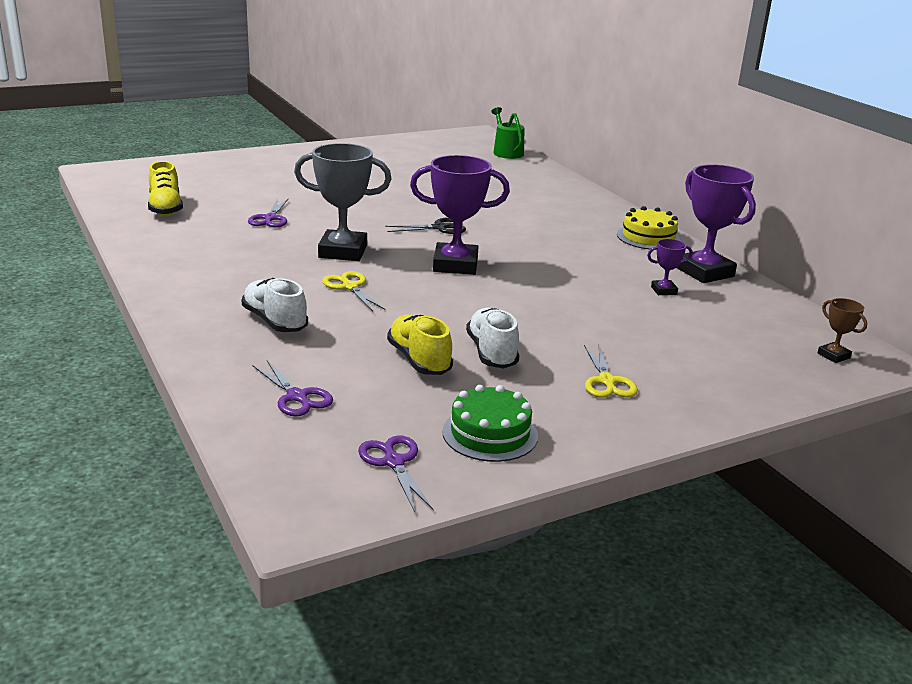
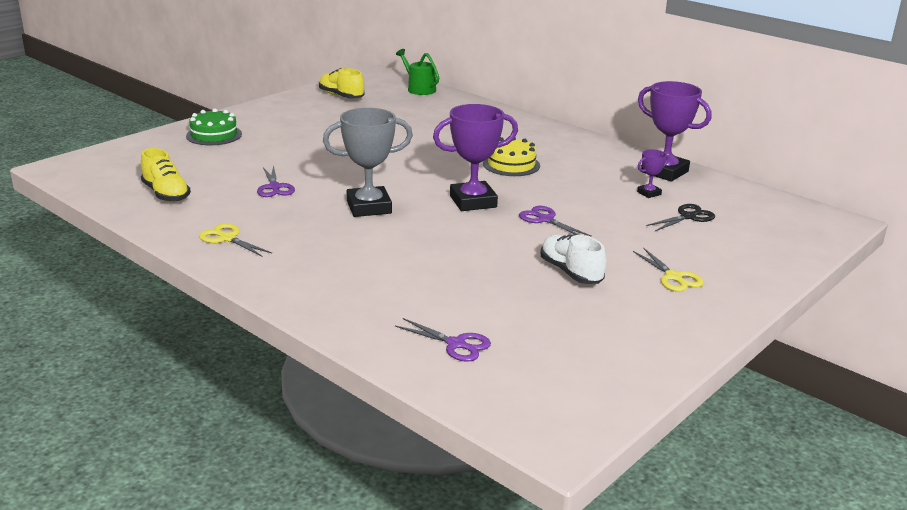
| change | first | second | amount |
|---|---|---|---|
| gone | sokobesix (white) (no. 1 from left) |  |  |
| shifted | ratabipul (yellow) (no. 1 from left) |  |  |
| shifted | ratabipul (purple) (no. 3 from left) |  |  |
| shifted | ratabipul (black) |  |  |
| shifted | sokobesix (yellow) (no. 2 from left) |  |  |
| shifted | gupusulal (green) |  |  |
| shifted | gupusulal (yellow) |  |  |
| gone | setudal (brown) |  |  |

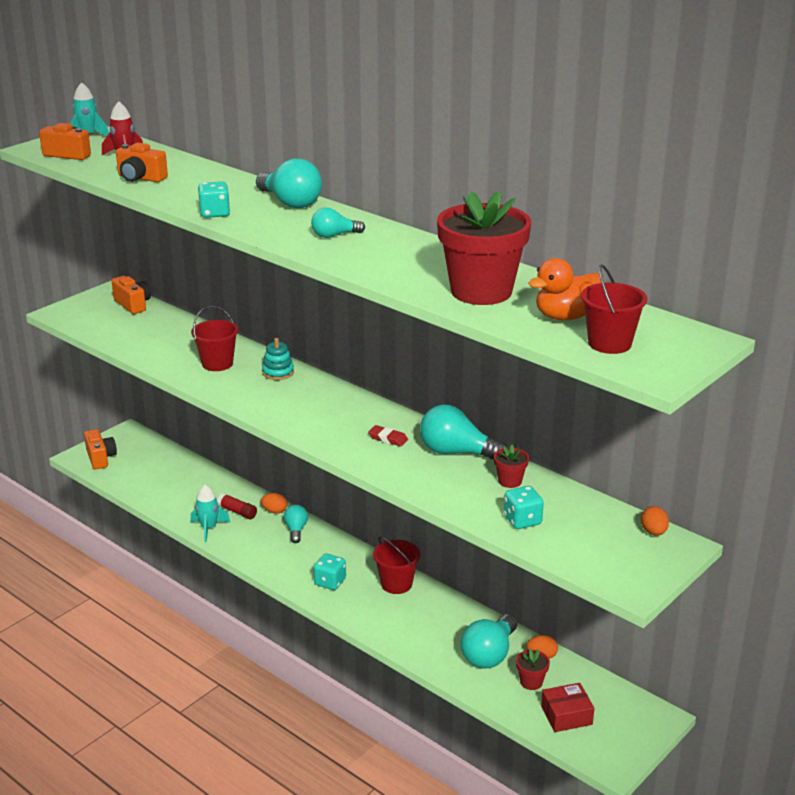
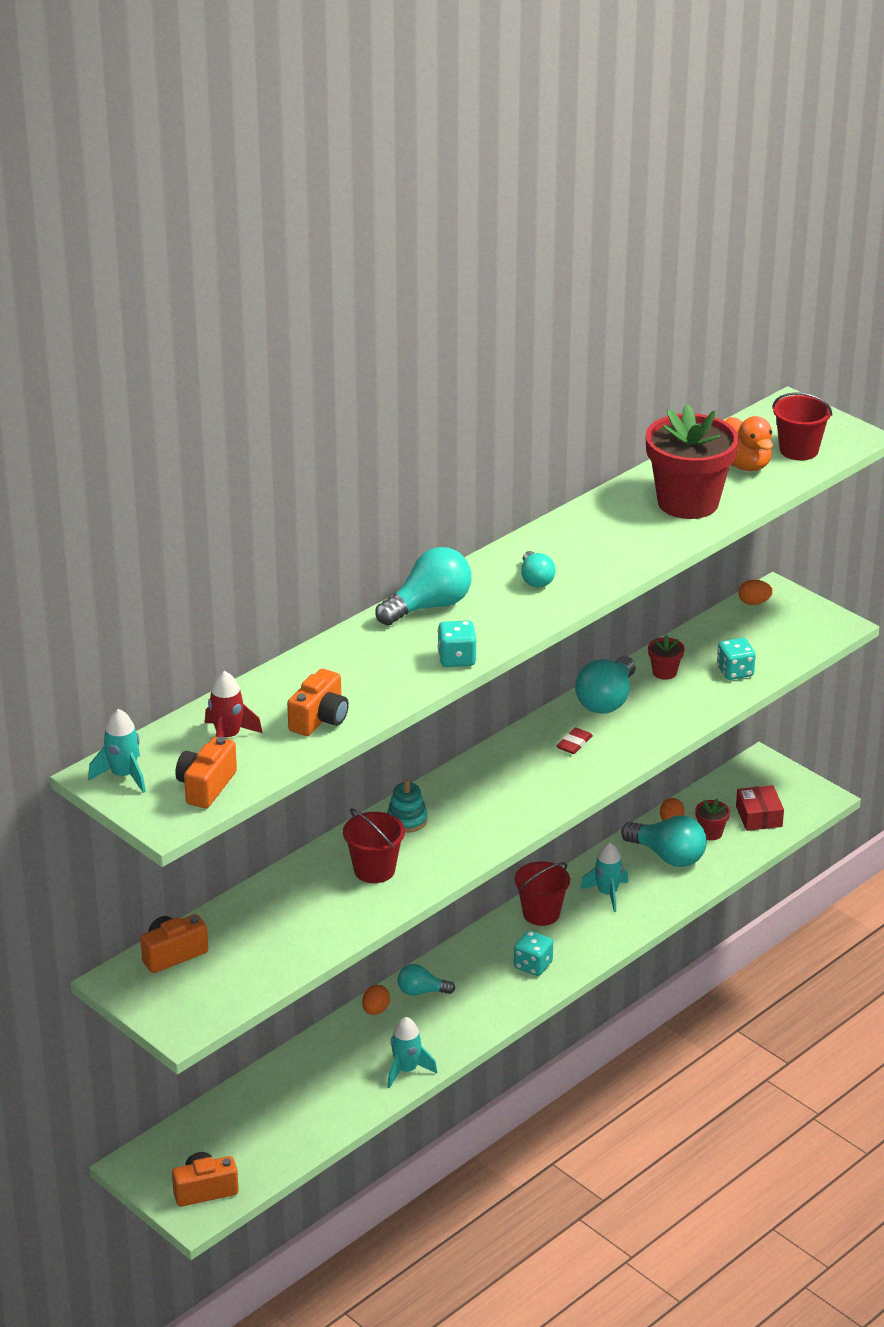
| change | first | second | amount |
|---|---|---|---|
| gone | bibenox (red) |  |  |
| new |  | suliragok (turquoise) (no. 3 from left) |  |

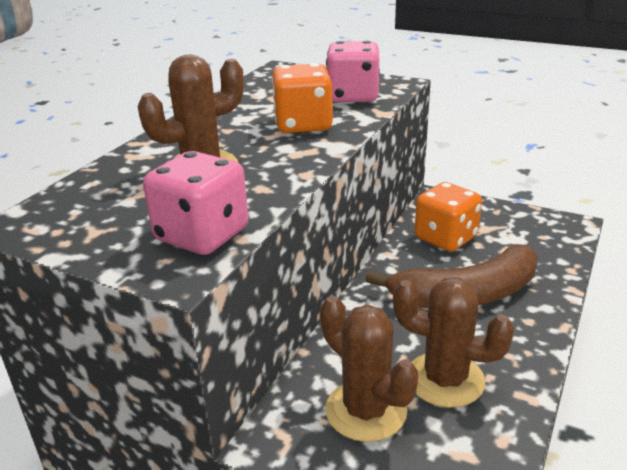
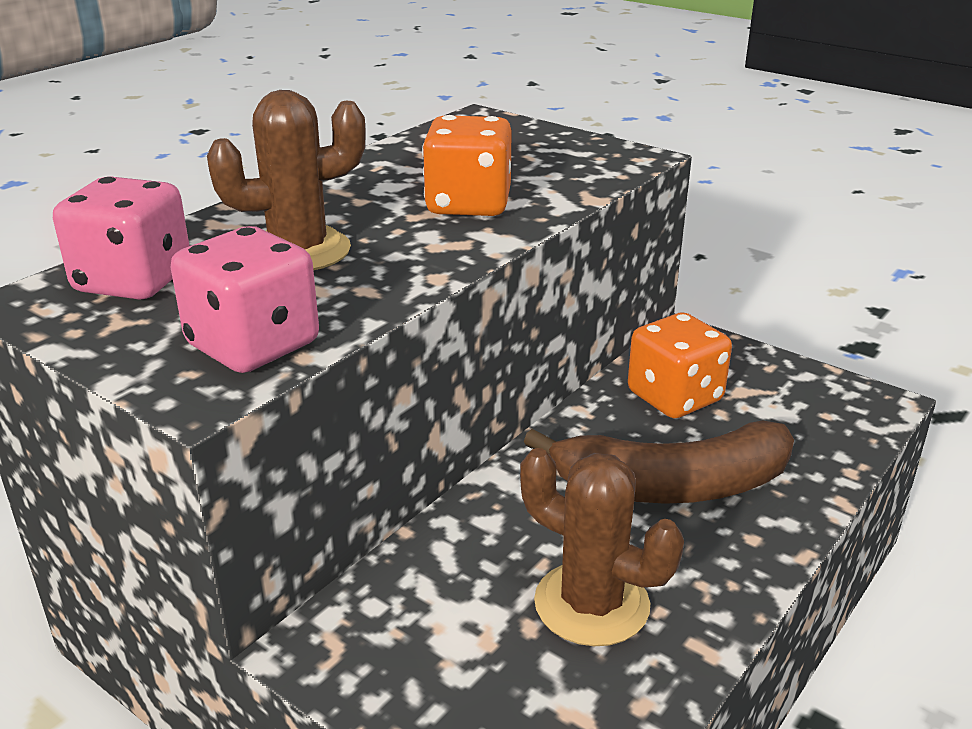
| change | first | second | amount |
|---|---|---|---|
| gone | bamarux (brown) (no. 2 from left) |  |  |
| shifted | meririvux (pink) (no. 2 from left in the first image) | meririvux (pink) (no. 1 from left) |  |

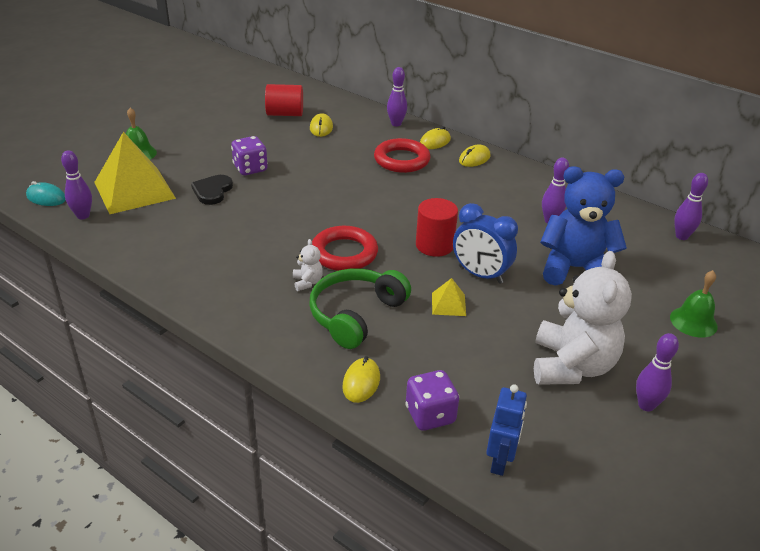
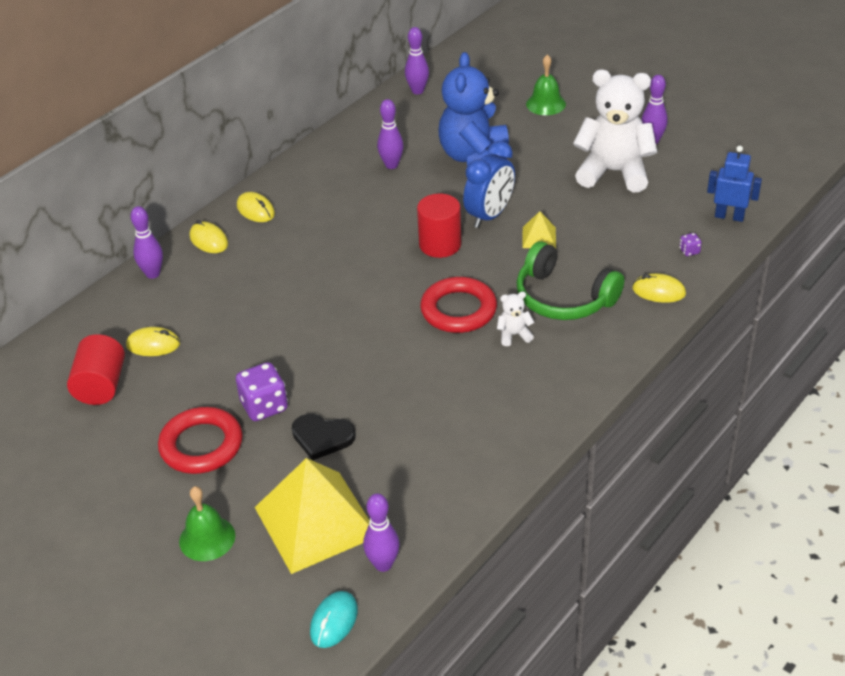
| change | first | second | amount |
|---|---|---|---|
| shifted | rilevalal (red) (no. 2 from left in the first image) | rilevalal (red) (no. 1 from left) |  |
| scaled | meririvux (purple) (no. 2 from left) |  | x0.46 |

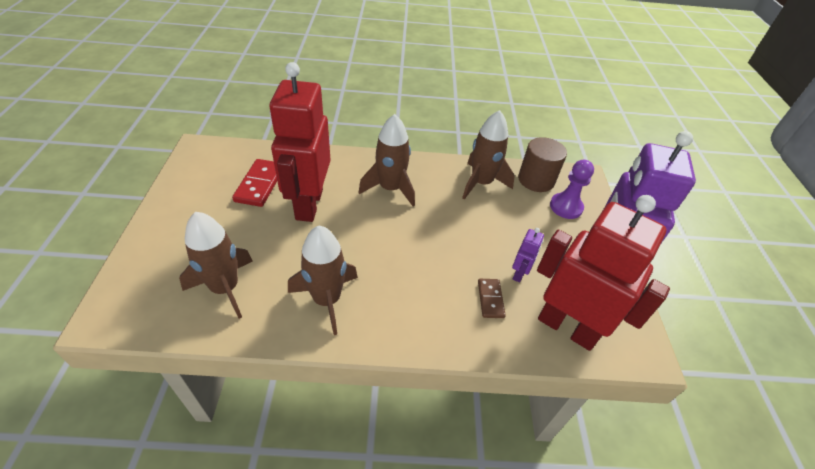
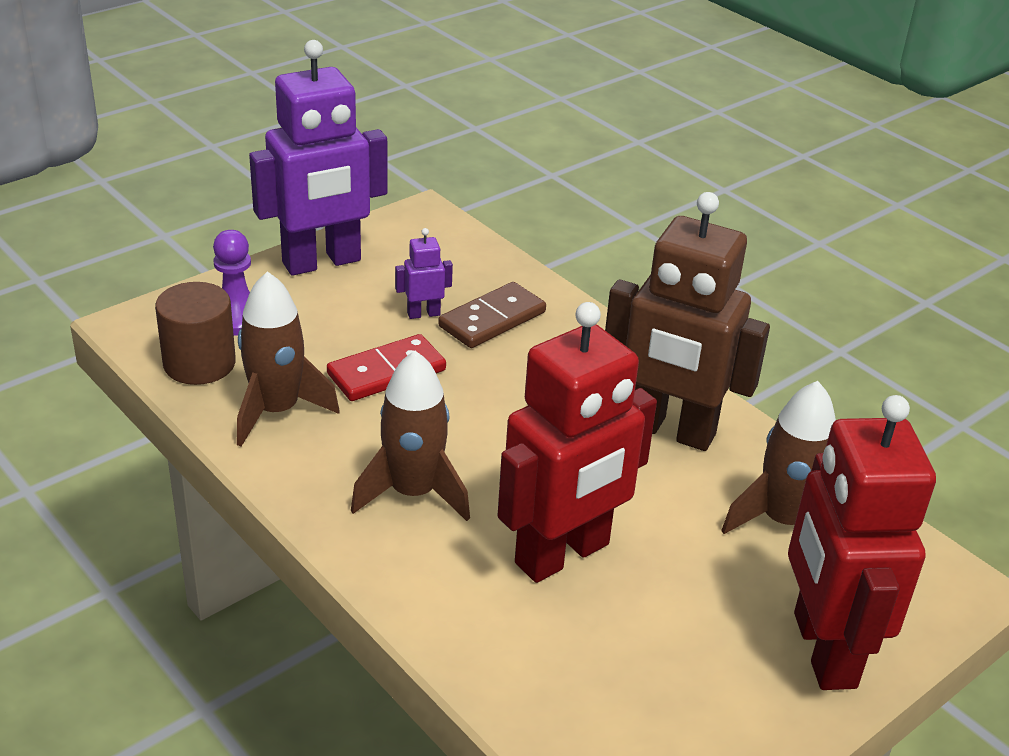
| change | first | second | amount |
|---|---|---|---|
| shifted | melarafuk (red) |  |  |
| swapped | suliragok (brown) (no. 2 from left) | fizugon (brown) |  |
| scaled | melarafuk (brown) |  | x1.63 |
| shifted | fizugon (red) (no. 2 from left) |  |  |

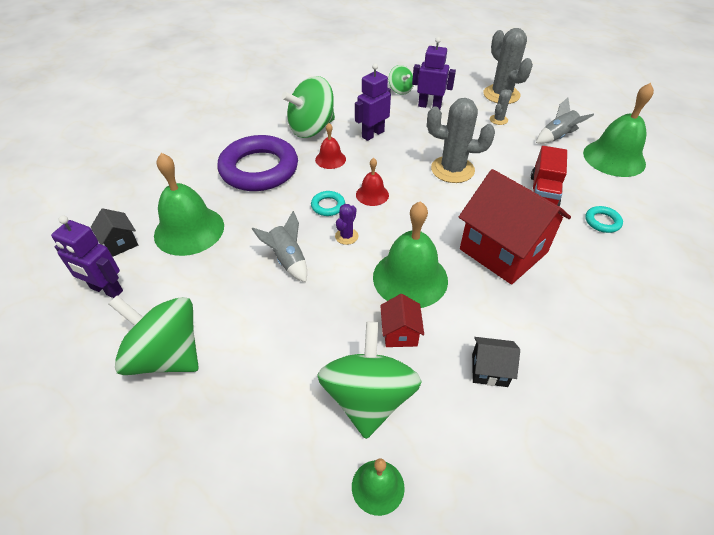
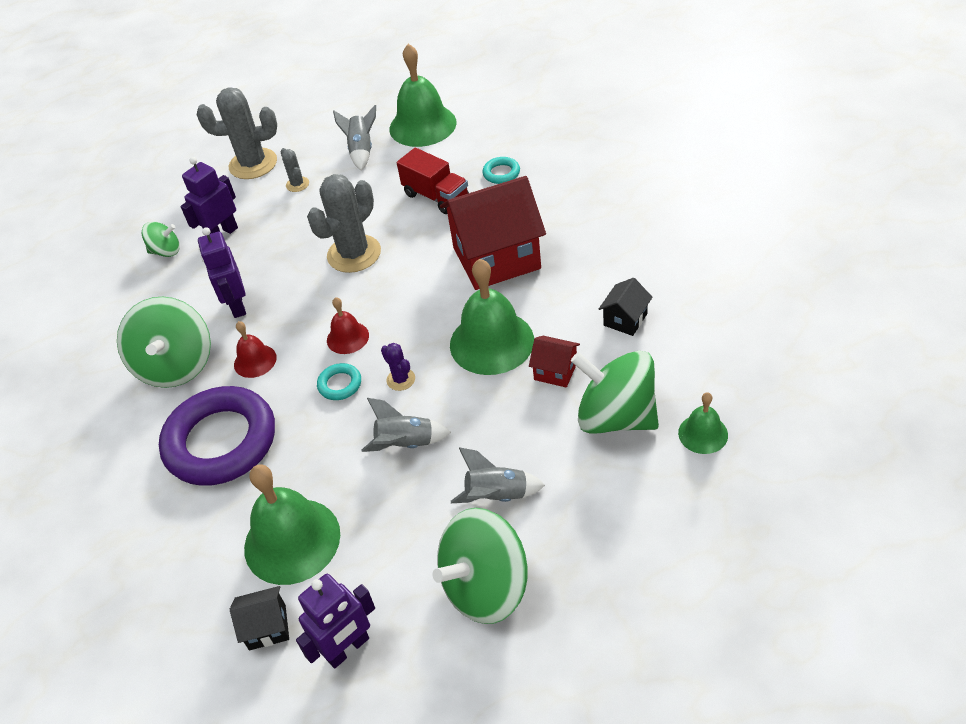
| change | first | second | amount |
|---|---|---|---|
| new |  | suliragok (grey) (no. 3 from left) |  |

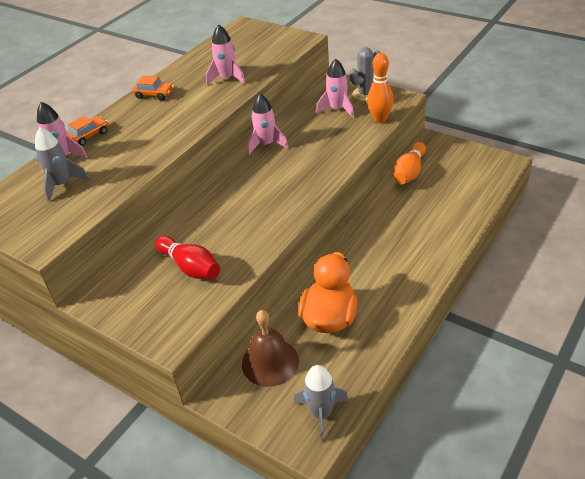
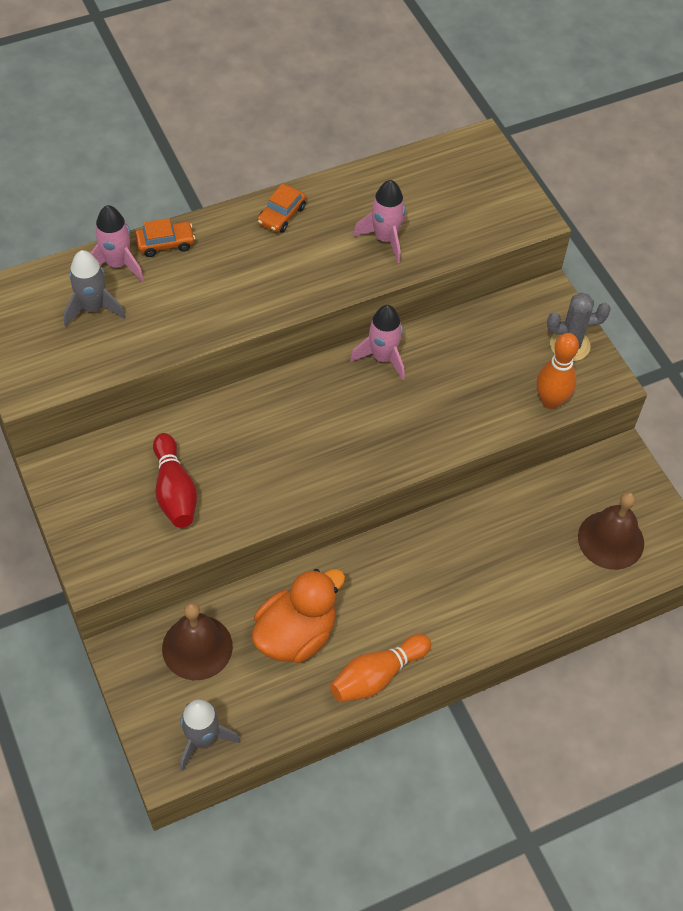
| change | first | second | amount |
|---|---|---|---|
| rotated | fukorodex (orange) (no. 2 from left) |  | 75 degrees clockwise |
| gone | suliragok (pink) (no. 4 from left) |  |  |
| shifted | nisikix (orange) (no. 2 from left in the first image) | nisikix (orange) (no. 1 from left) |  |
| new |  | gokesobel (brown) (no. 2 from left) |  |

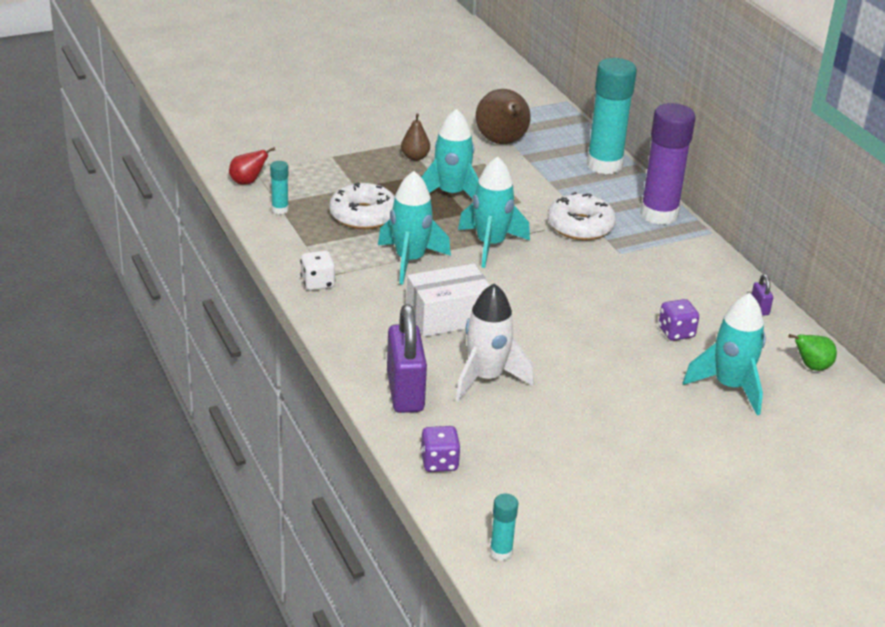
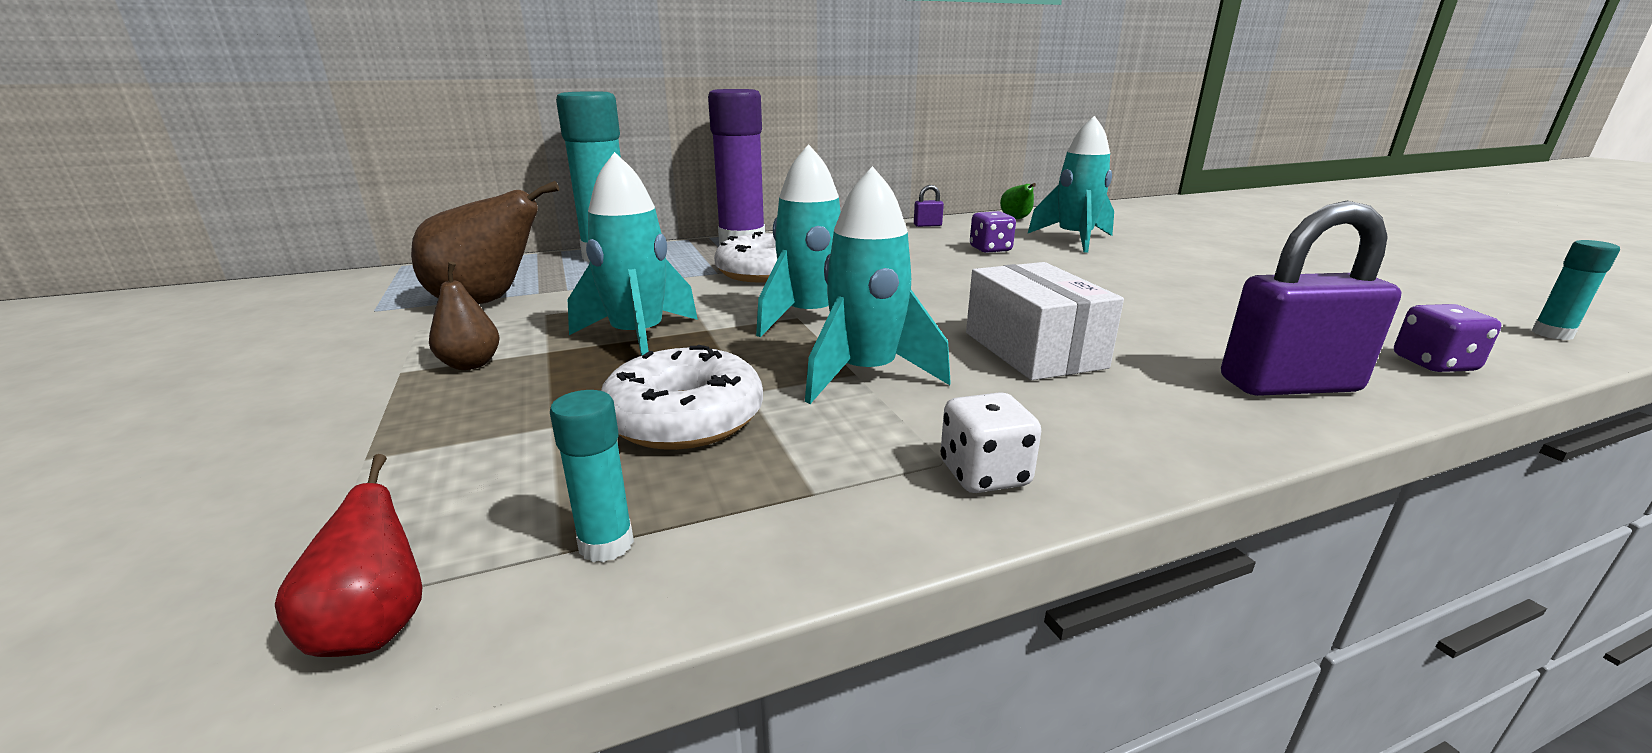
| change | first | second | amount |
|---|---|---|---|
| gone | suliragok (white) |  |  |

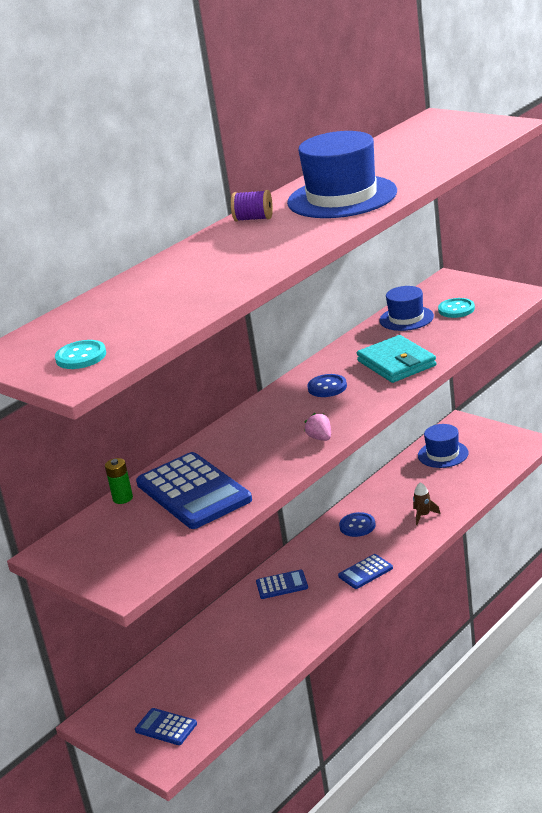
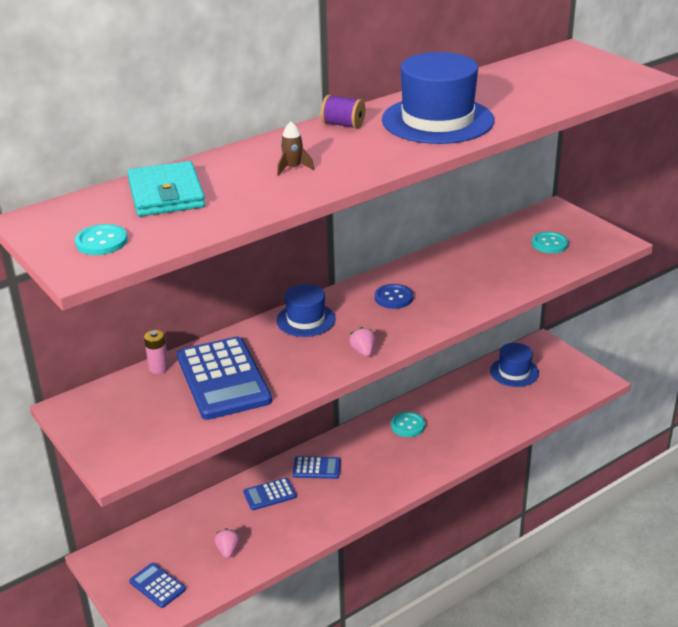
| change | first | second | amount |
|---|---|---|---|
| repainted | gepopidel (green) | gepopidel (pink) |  |
| shifted | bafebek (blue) (no. 4 from left in the first image) | bafebek (blue) (no. 3 from left) |  |
| repainted | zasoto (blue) (no. 2 from left) | zasoto (turquoise) (no. 2 from left) |  |
| shifted | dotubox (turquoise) |  |  |
| shifted | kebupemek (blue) (no. 2 from left in the first image) | kebupemek (blue) (no. 1 from left) |  |
| shifted | suliragok (brown) |  |  |
| new |  | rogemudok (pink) (no. 1 from left) |  |

